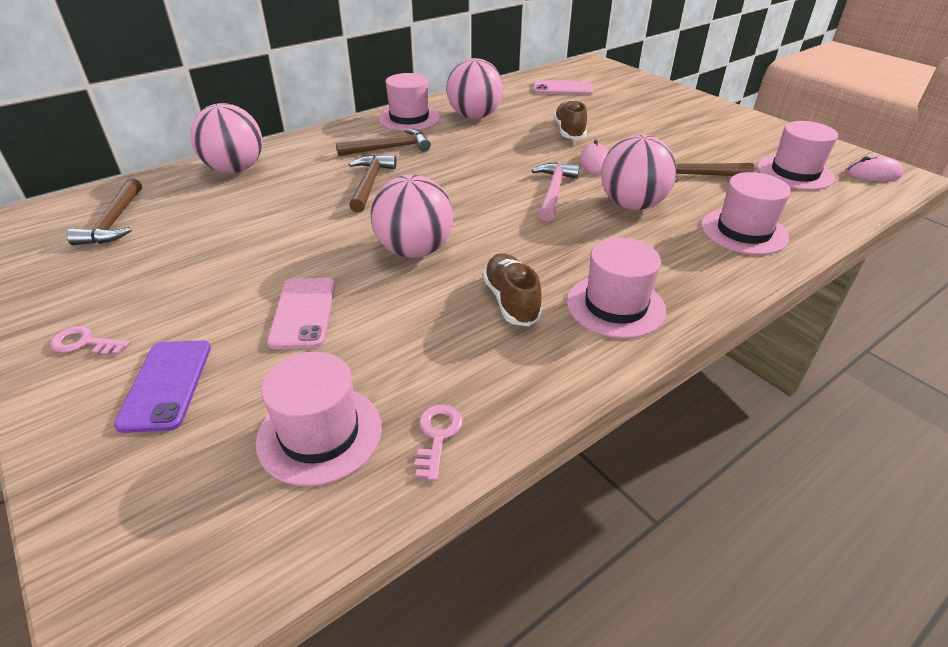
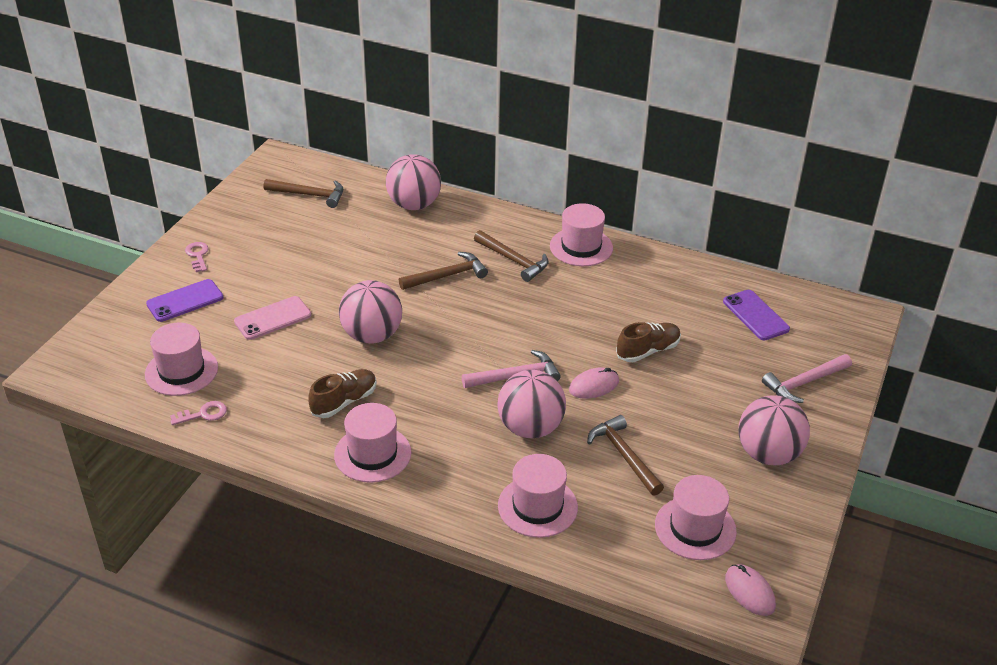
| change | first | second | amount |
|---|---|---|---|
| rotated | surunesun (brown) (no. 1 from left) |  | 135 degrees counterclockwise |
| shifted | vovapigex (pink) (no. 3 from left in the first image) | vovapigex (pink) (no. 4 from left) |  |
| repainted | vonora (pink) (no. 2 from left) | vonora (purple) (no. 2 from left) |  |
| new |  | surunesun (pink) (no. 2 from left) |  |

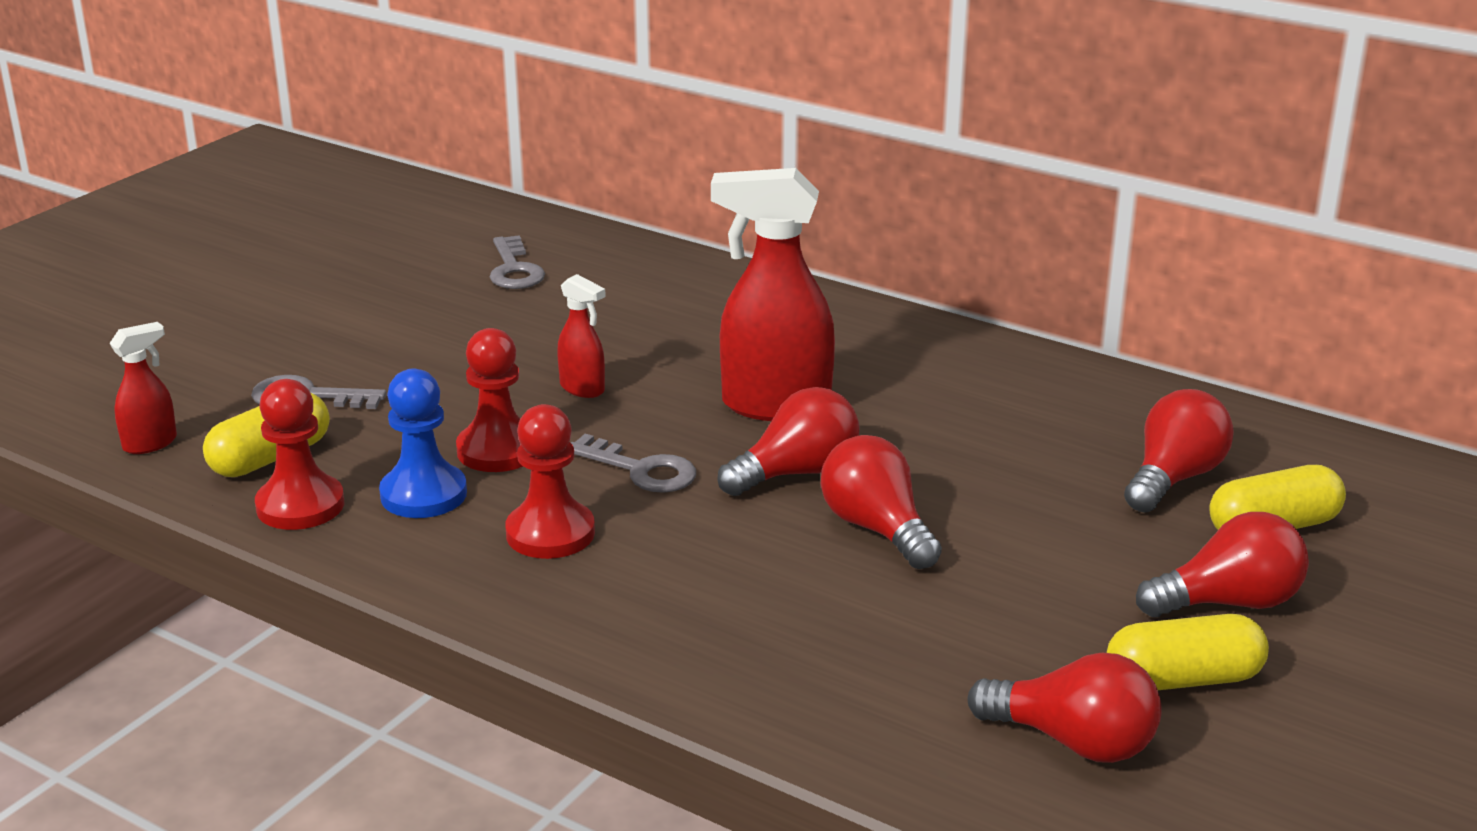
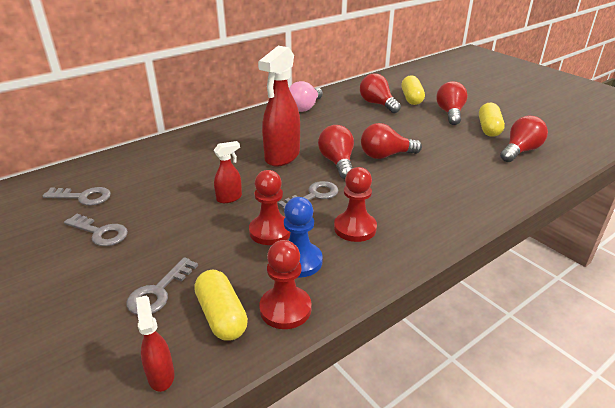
| change | first | second | amount |
|---|---|---|---|
| new |  | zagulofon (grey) (no. 2 from left) |  |
| new |  | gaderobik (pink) |  |

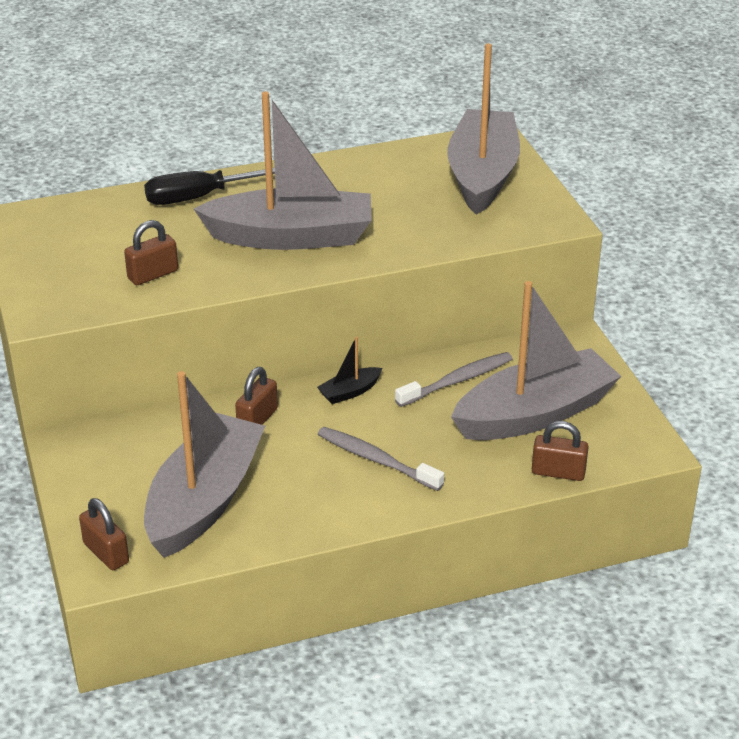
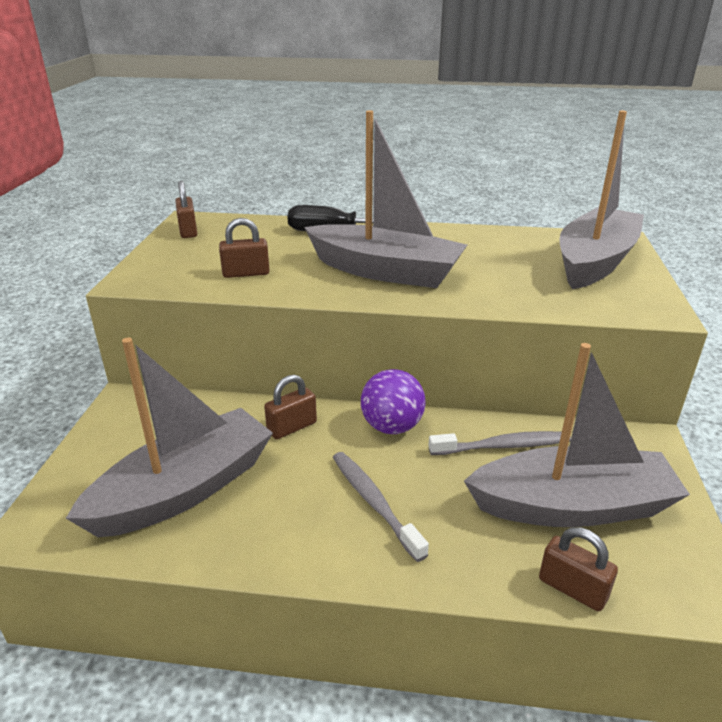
| change | first | second | amount |
|---|---|---|---|
| shifted | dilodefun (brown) (no. 1 from left) |  |  |
| swapped | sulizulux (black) | vovapigex (purple) |  |

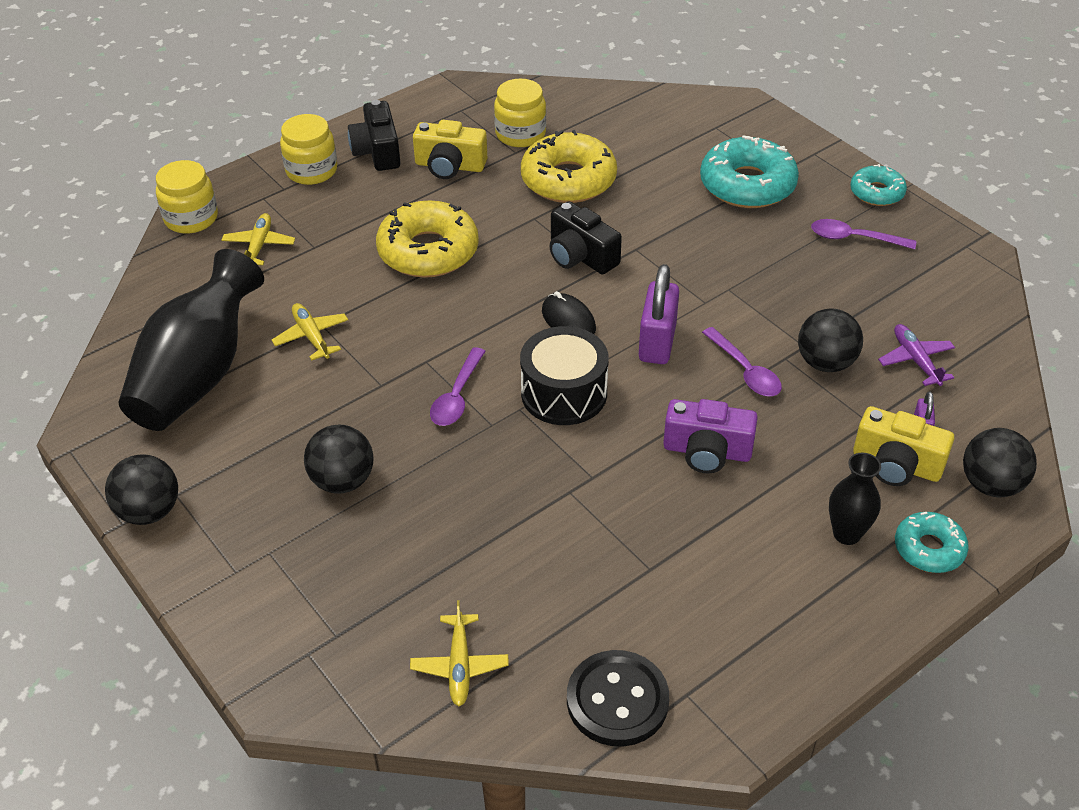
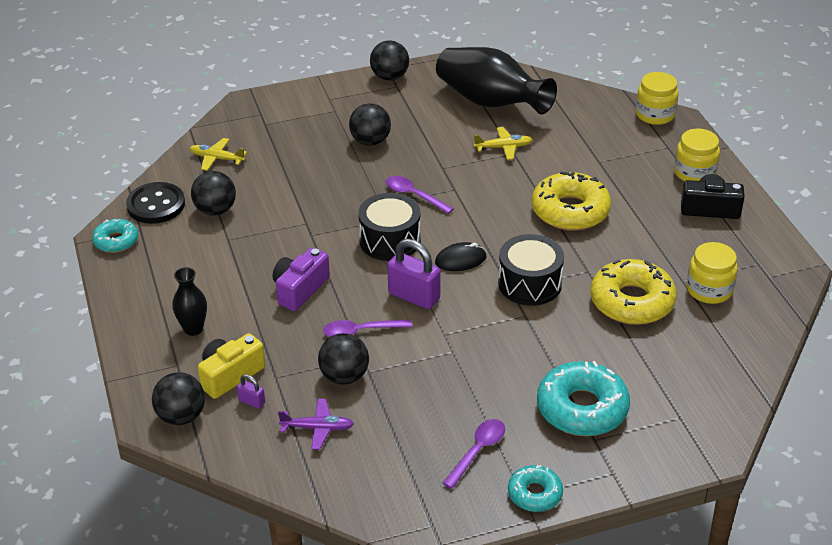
| change | first | second | amount |
|---|---|---|---|
| gone | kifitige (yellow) (no. 1 from left) |  |  |
| gone | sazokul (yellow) (no. 1 from left) |  |  |
| swapped | sazokul (black) (no. 2 from left) | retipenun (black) (no. 2 from left) |  |
| shifted | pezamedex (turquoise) (no. 3 from left in the first image) | pezamedex (turquoise) (no. 1 from left) |  |
| new |  | vovapigex (black) (no. 2 from left) |  |

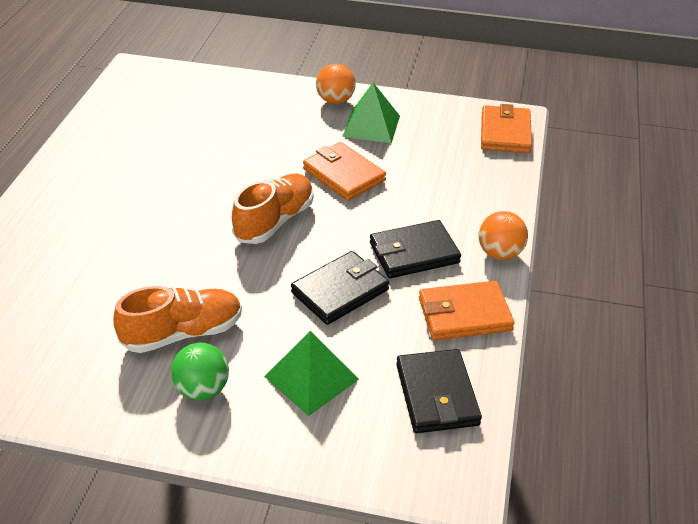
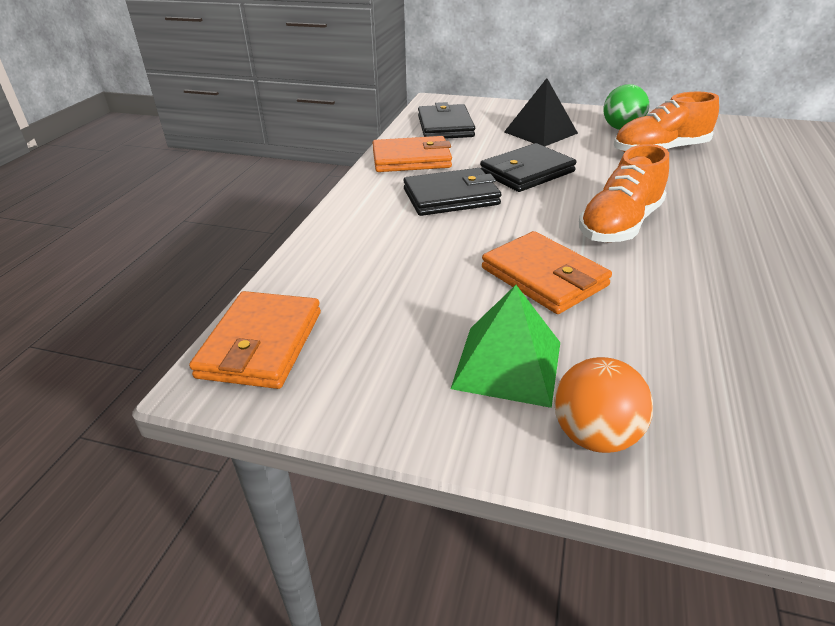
| change | first | second | amount |
|---|---|---|---|
| repainted | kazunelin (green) (no. 1 from left) | kazunelin (black) |  |
| gone | vovapigex (orange) (no. 2 from left) |  |  |

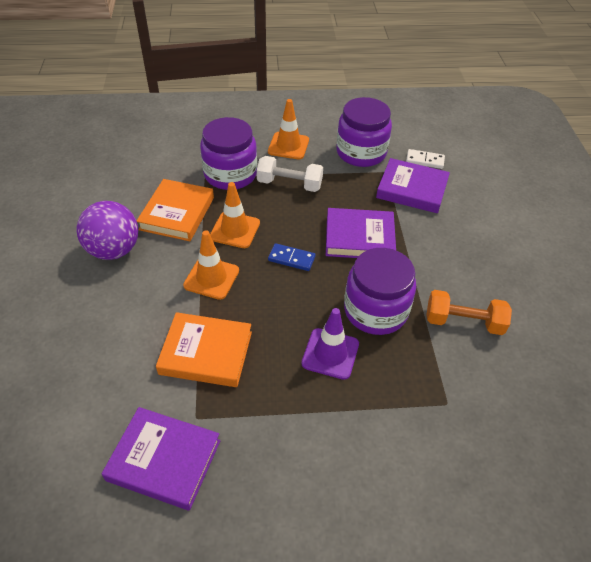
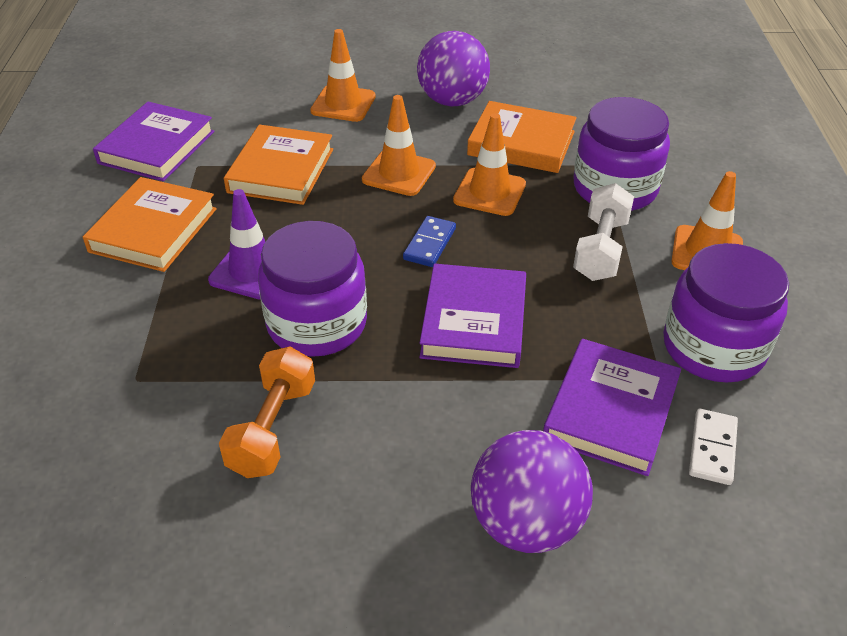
| change | first | second | amount |
|---|---|---|---|
| new |  | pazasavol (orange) (no. 1 from left) |  |
| new |  | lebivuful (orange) (no. 1 from left) |  |
| new |  | vovapigex (purple) (no. 2 from left) |  |

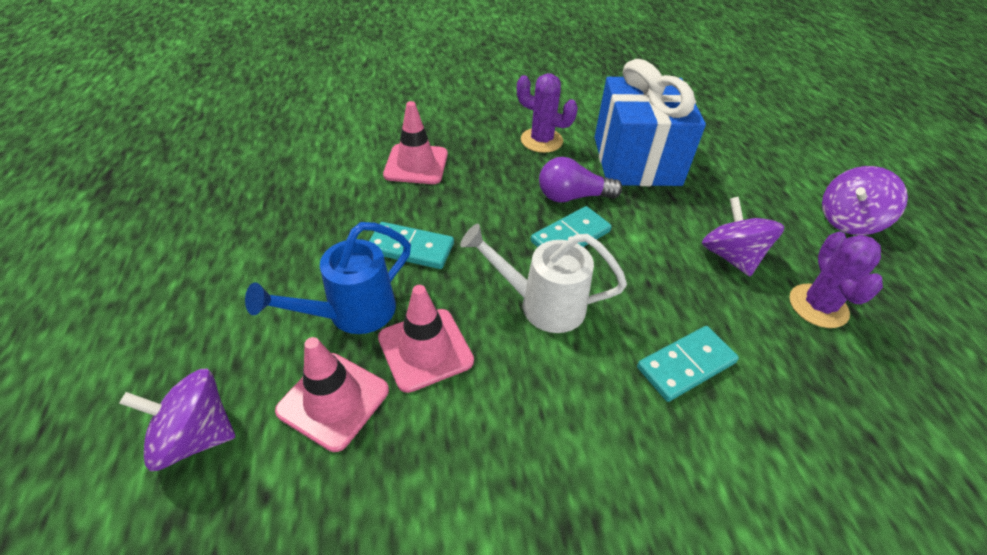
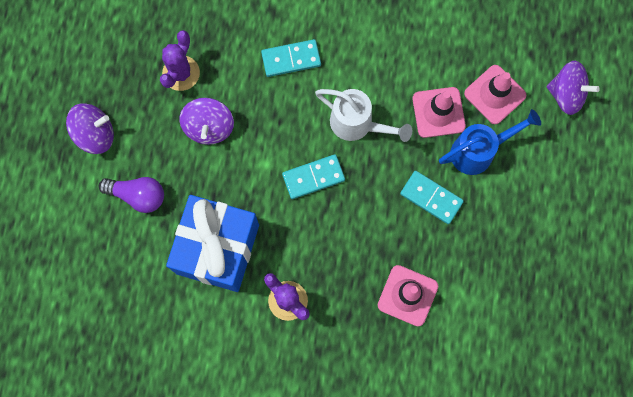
| change | first | second | amount |
|---|---|---|---|
| shifted | gaderobik (purple) |  |  |

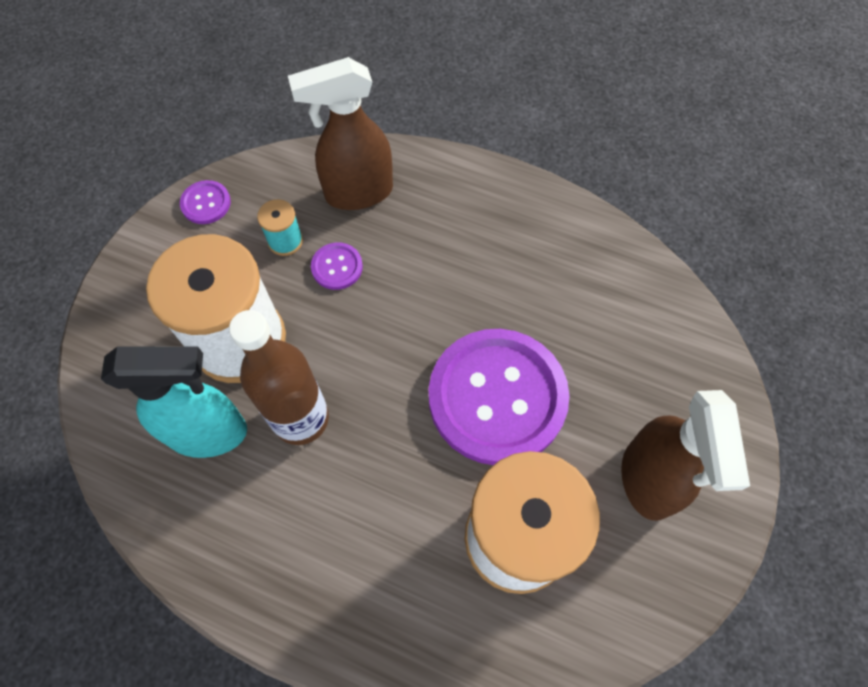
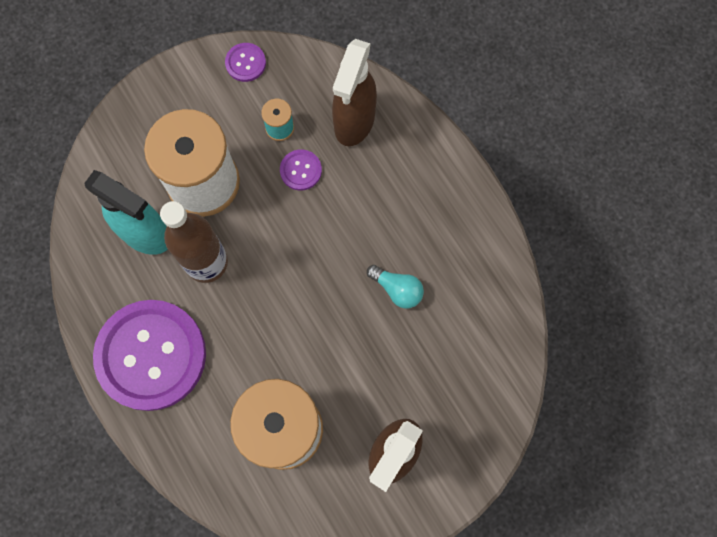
| change | first | second | amount |
|---|---|---|---|
| rotated | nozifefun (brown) (no. 1 from left) |  | 90 degrees counterclockwise |
| shifted | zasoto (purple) (no. 3 from left in the first image) | zasoto (purple) (no. 1 from left) |  |
| new |  | gaderobik (turquoise) |  |

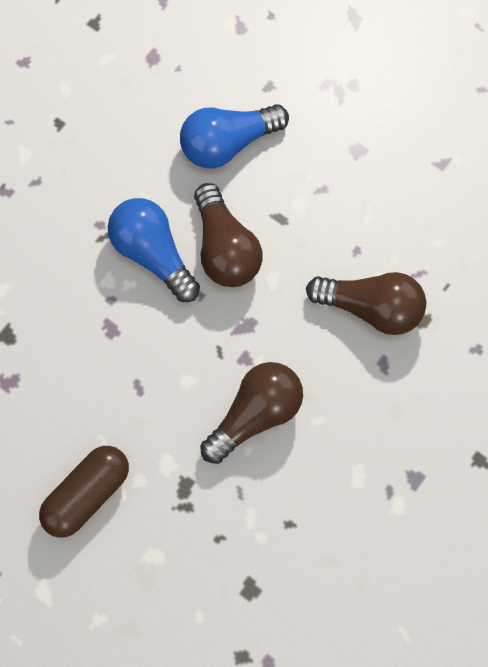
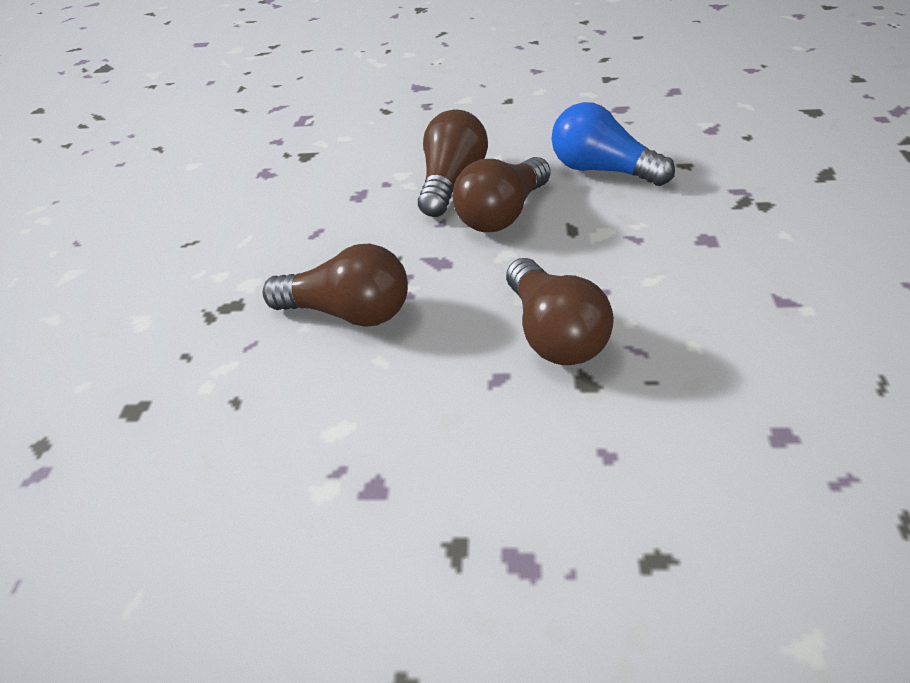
| change | first | second | amount |
|---|---|---|---|
| gone | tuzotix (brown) |  |  |
| repainted | gaderobik (blue) (no. 1 from left) | gaderobik (brown) (no. 2 from left) |  |

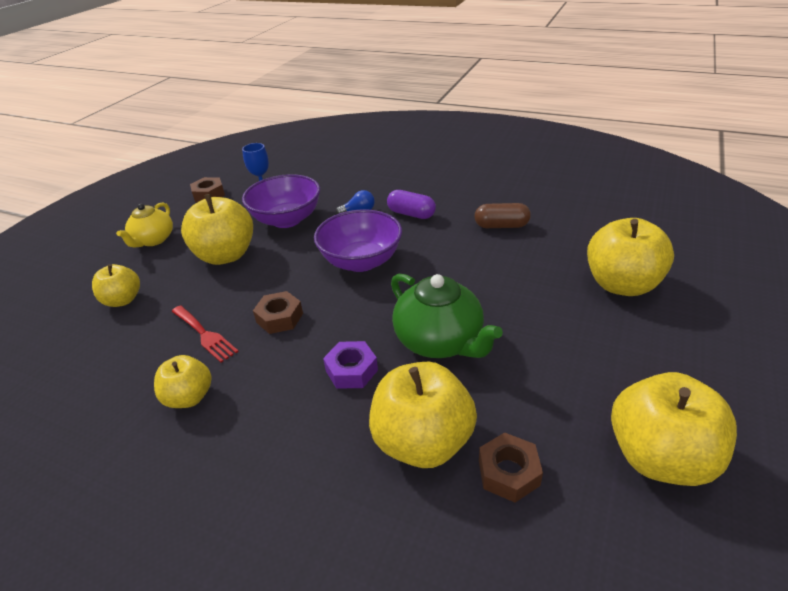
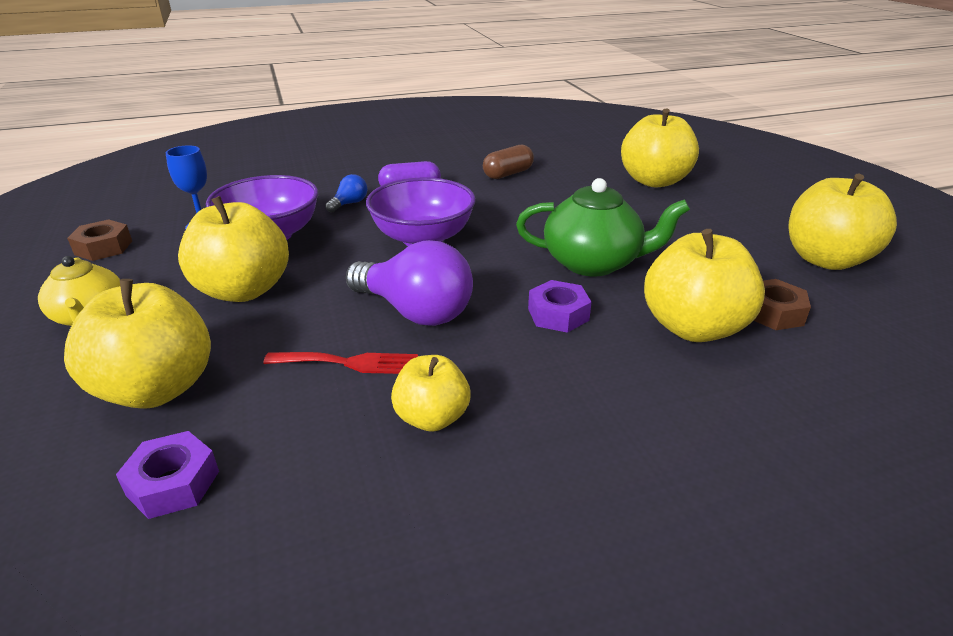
| change | first | second | amount |
|---|---|---|---|
| scaled | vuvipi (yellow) (no. 1 from left) |  | x1.71 |
| swapped | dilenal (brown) (no. 2 from left) | gaderobik (purple) |  |
| new |  | dilenal (purple) (no. 1 from left) |  |

